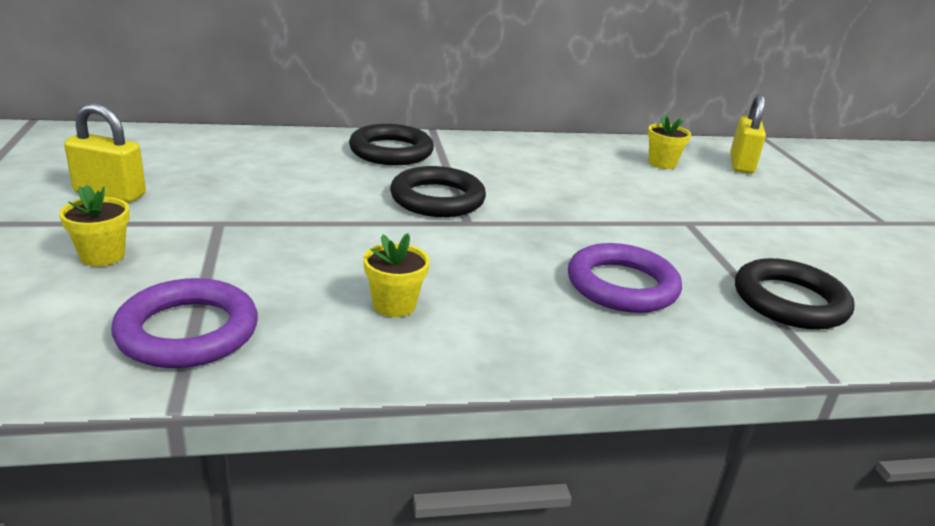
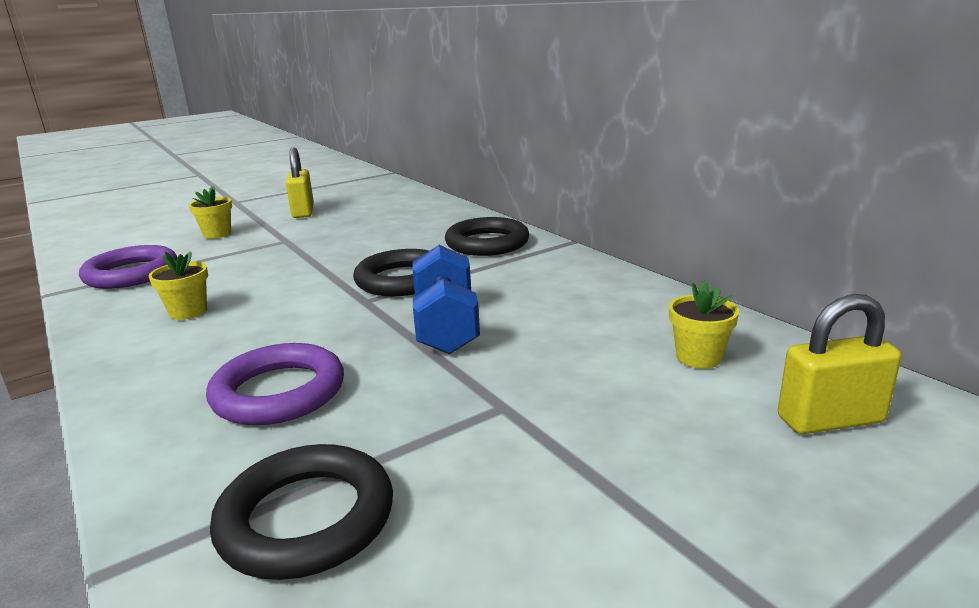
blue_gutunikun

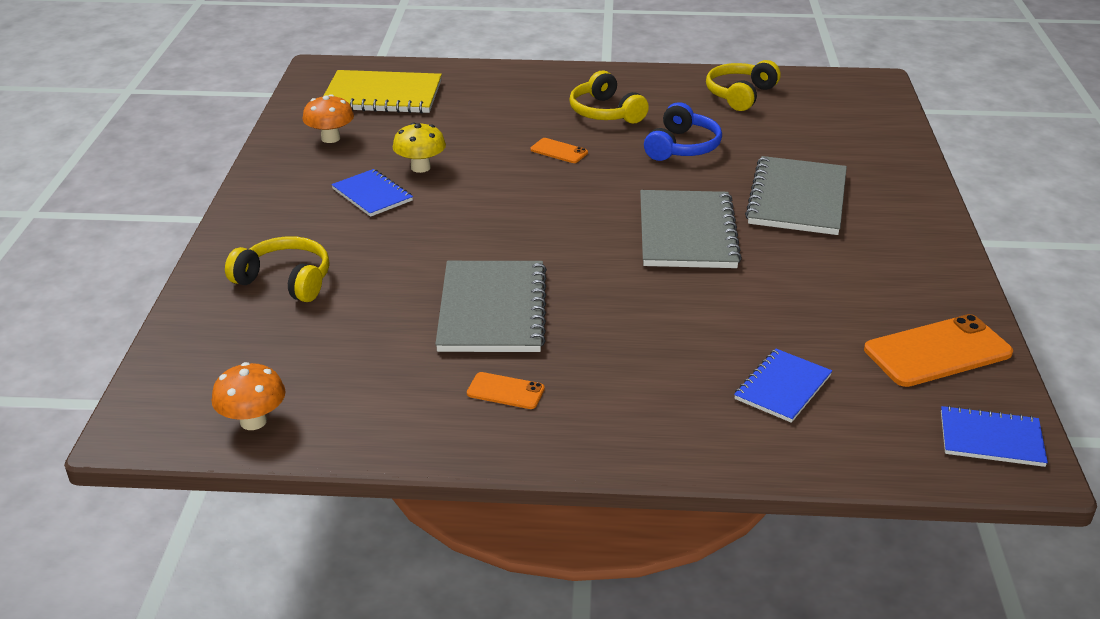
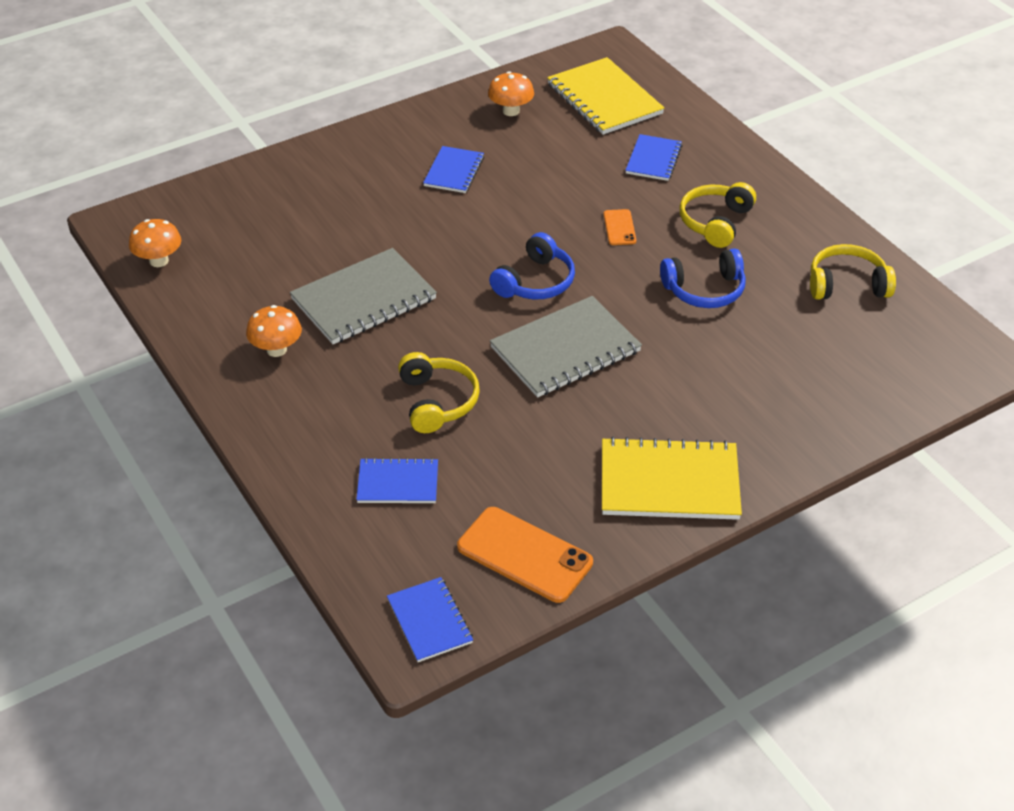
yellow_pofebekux (1st from left)
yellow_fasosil
orange_fasosil (2nd from left)
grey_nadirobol (3rd from left in the first image)
blue_pofebekux (1st from left)
yellow_nadirobol (2nd from left)
blue_nadirobol (4th from left)

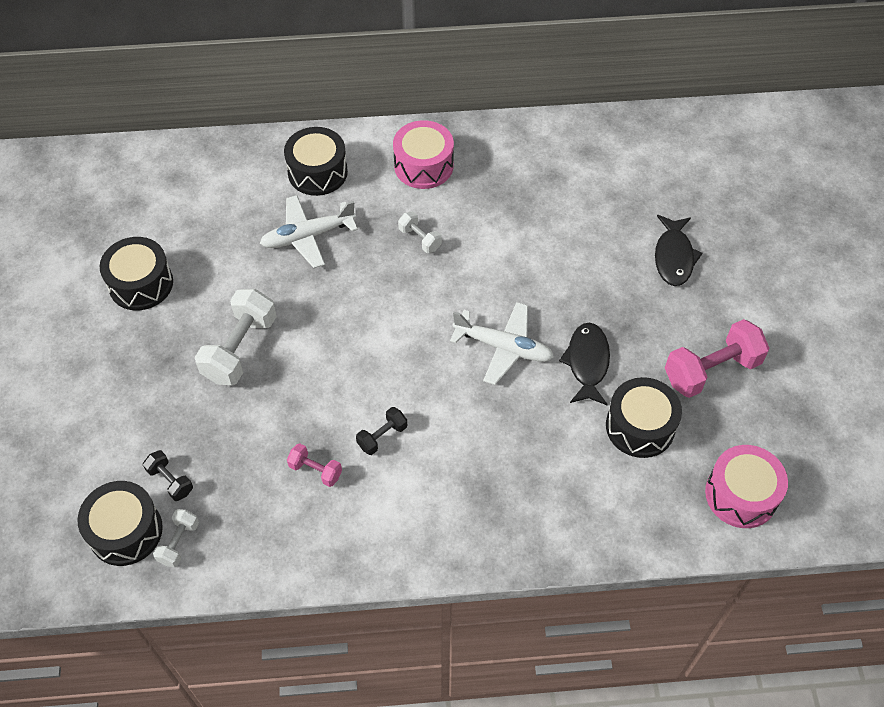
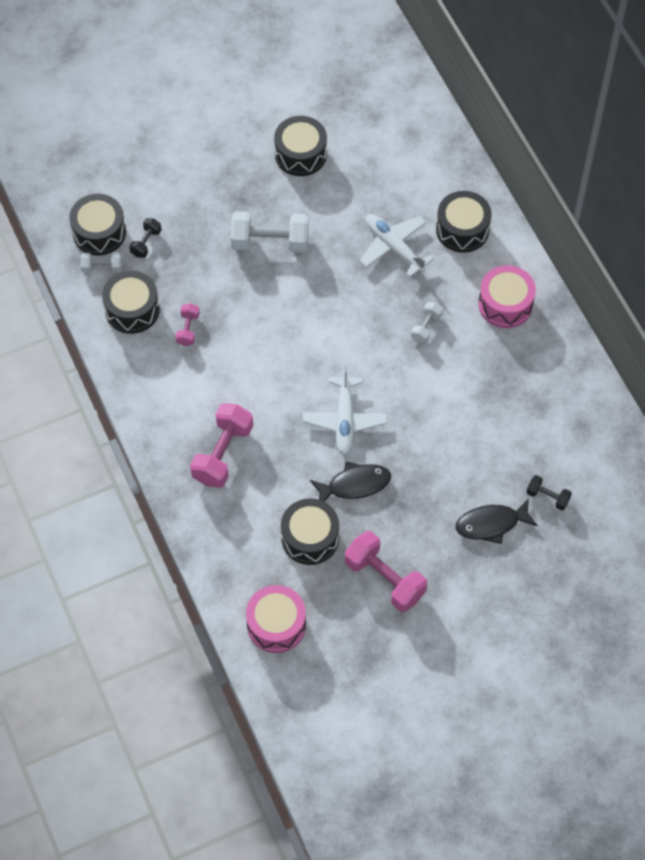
black_gutunikun (2nd from left)
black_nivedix (2nd from left)
pink_gutunikun (2nd from left)

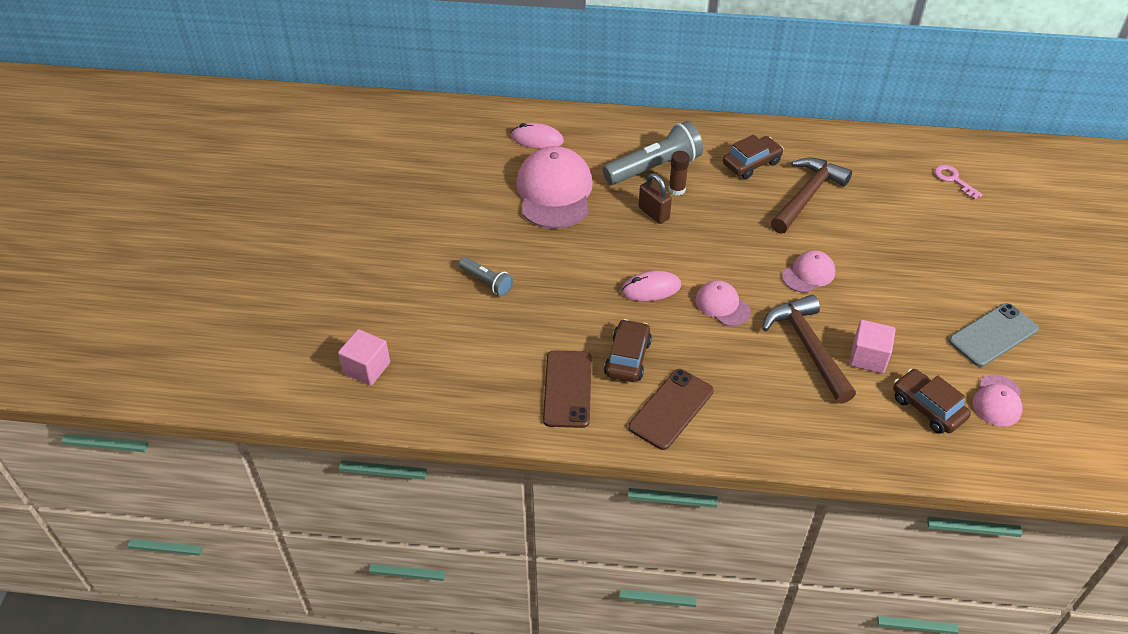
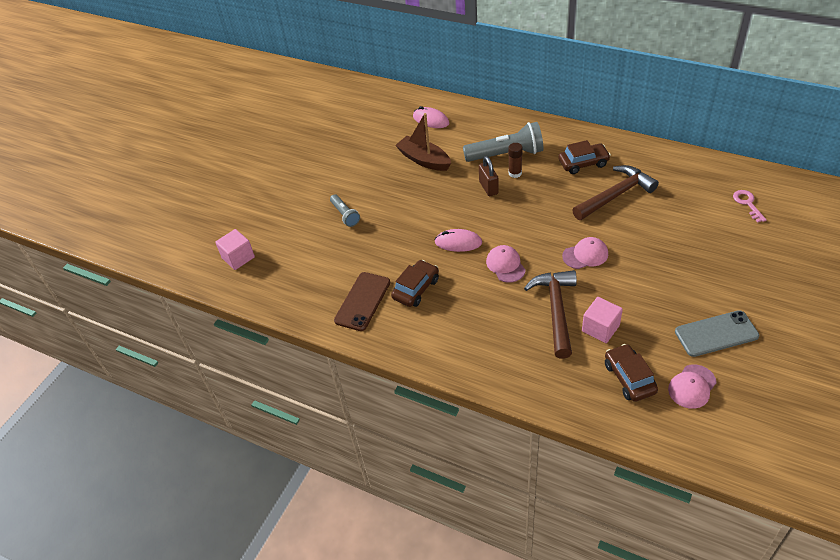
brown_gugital
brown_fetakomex (2nd from left in the first image)

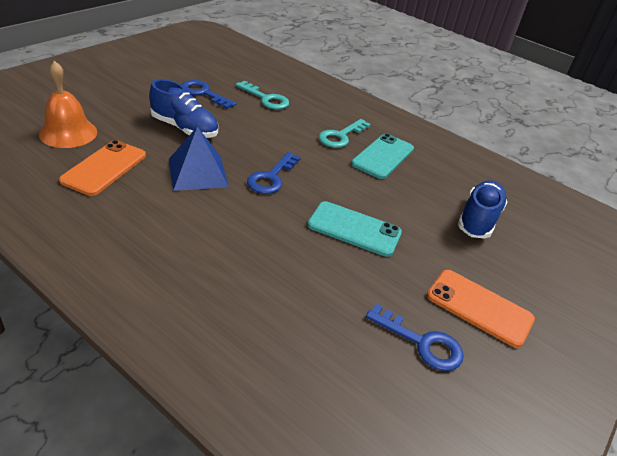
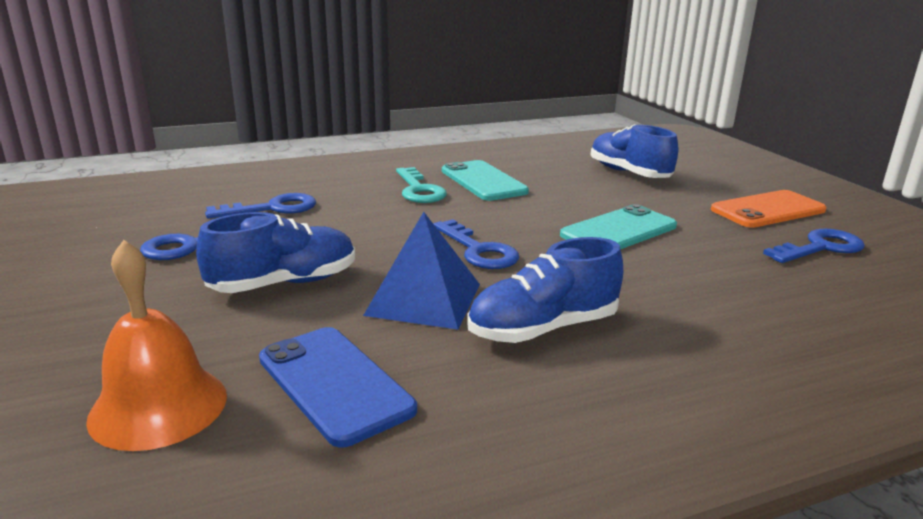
blue_fetakomex
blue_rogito (2nd from left)
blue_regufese (2nd from left)

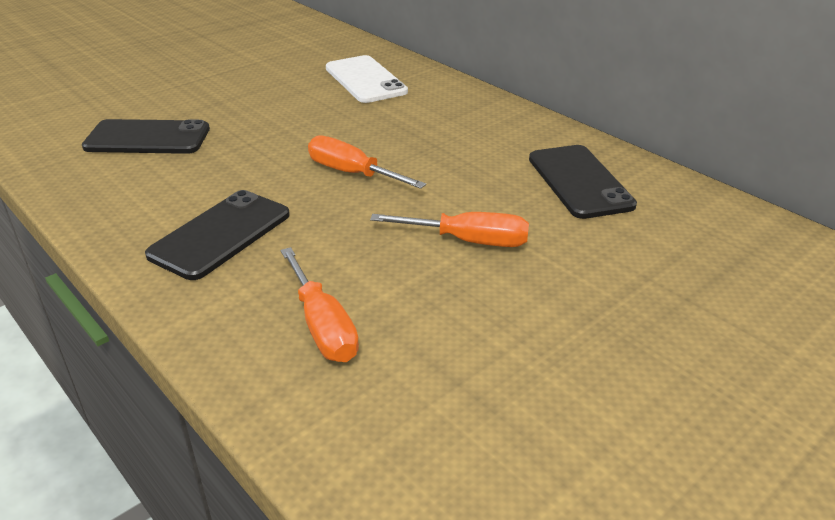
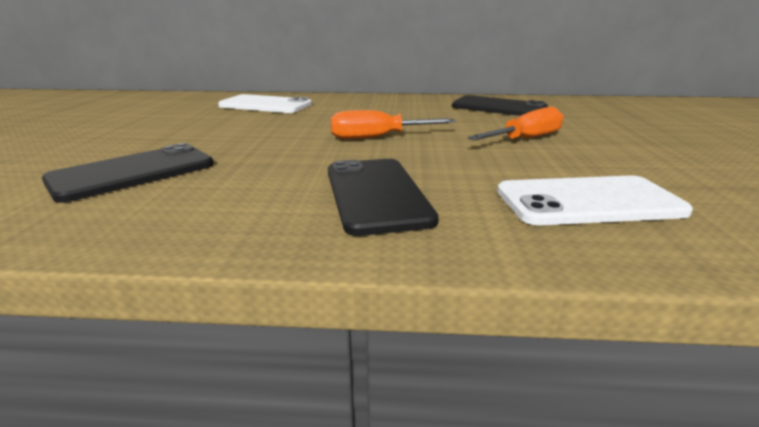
white_fetakomex (2nd from left)

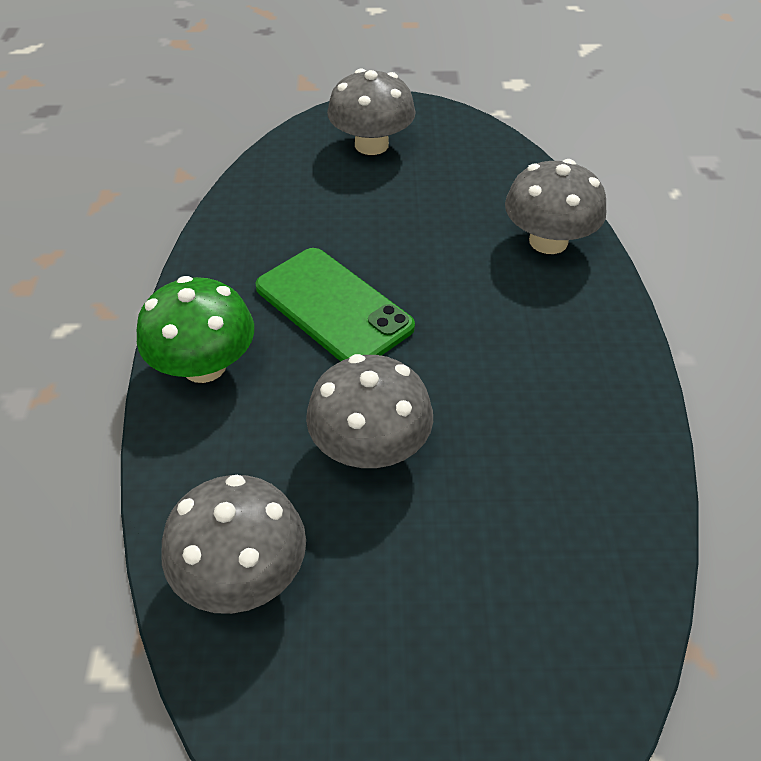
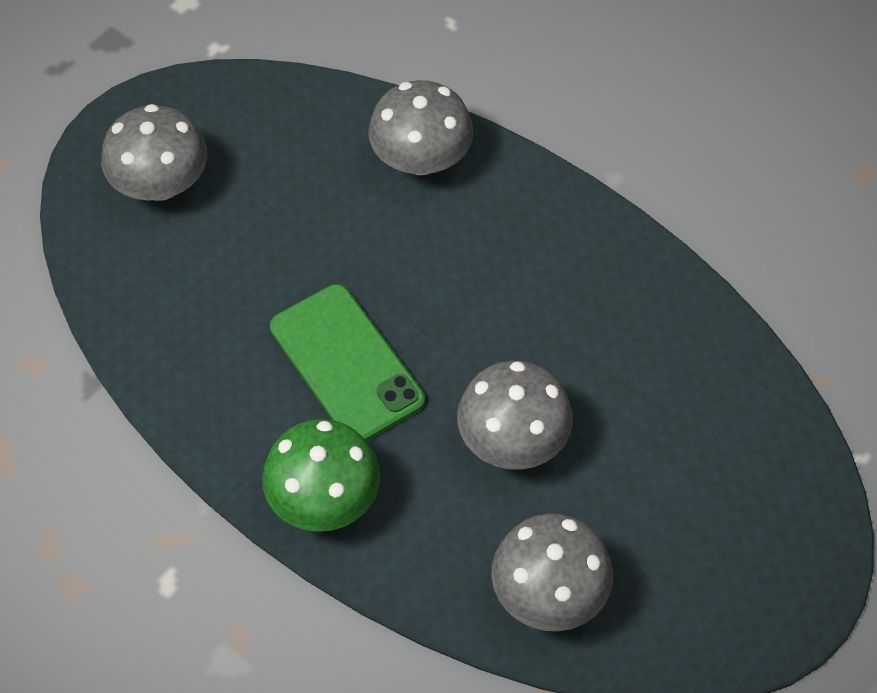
green_fetakomex

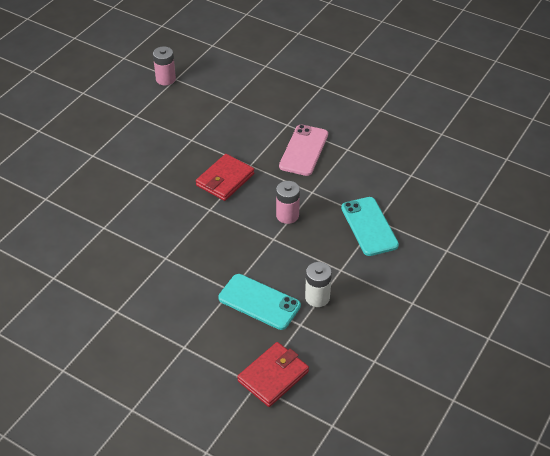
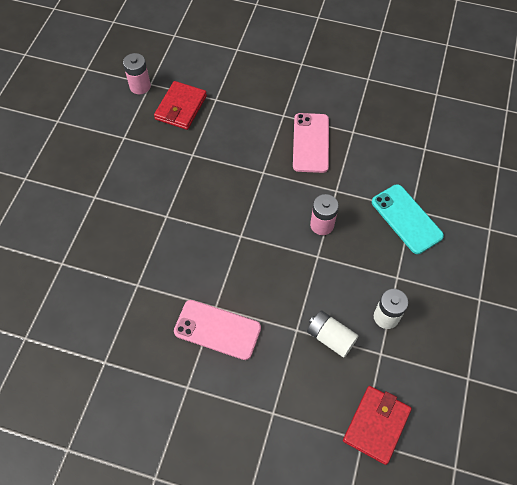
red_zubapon (1st from left)
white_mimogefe (1st from left)
pink_fetakomex (1st from left)

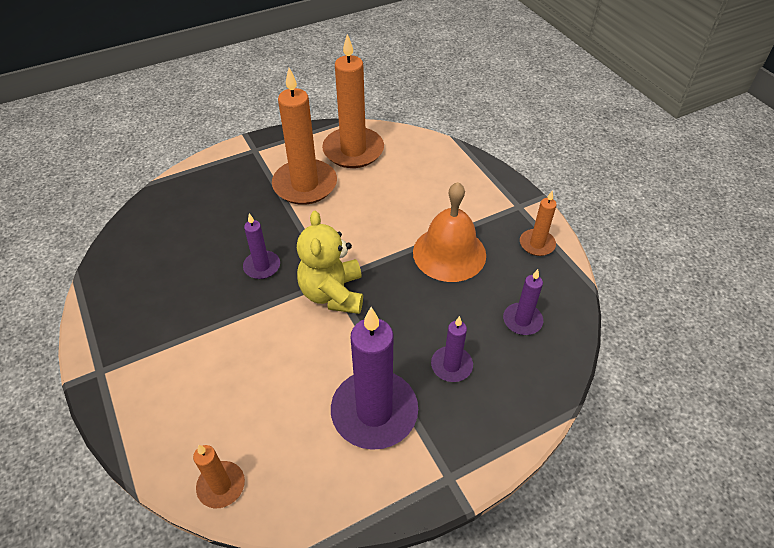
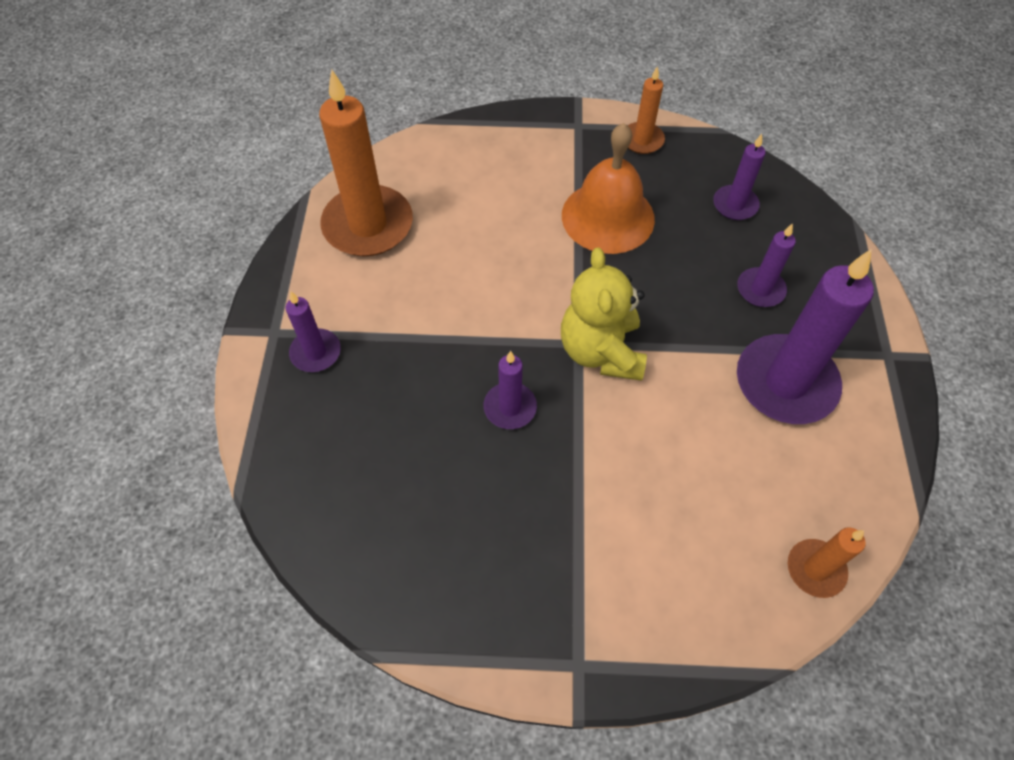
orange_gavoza (2nd from left in the first image)
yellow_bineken
purple_gavoza (1st from left)

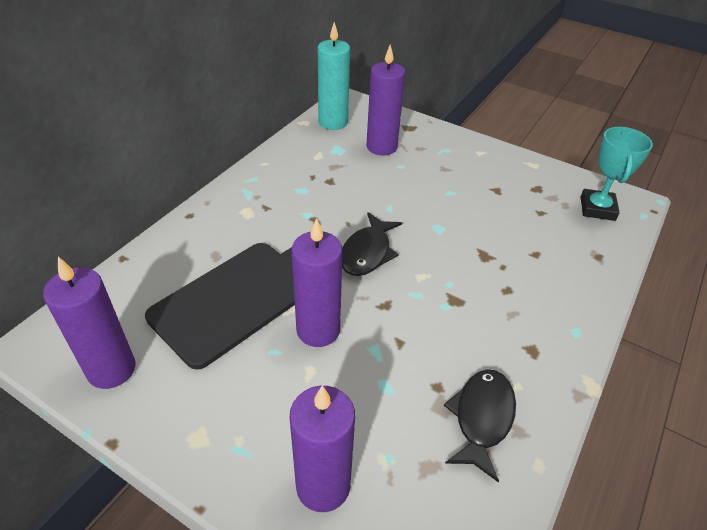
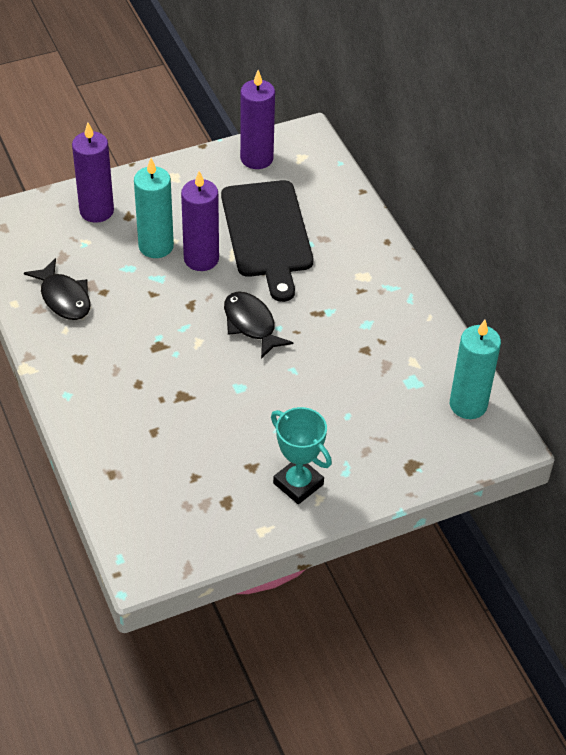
purple_gavoza (4th from left in the first image)
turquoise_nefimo
turquoise_gavoza (1st from left)

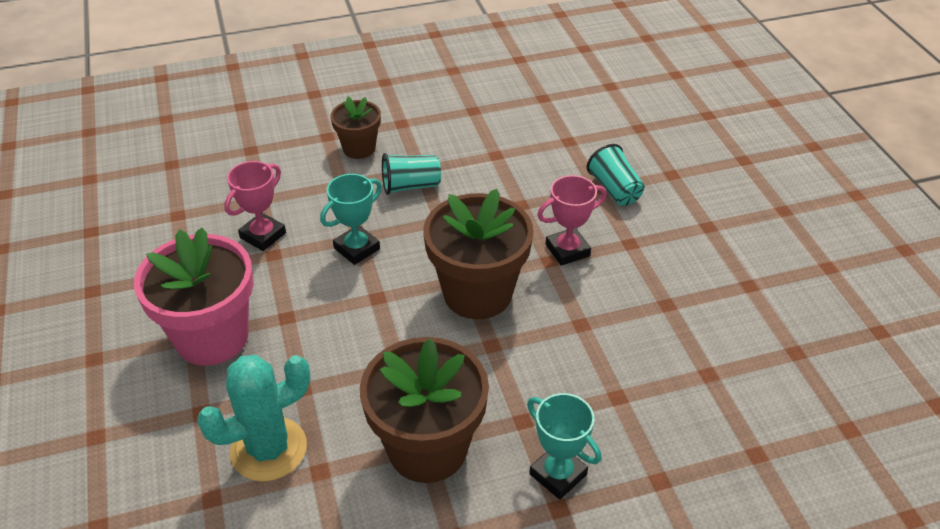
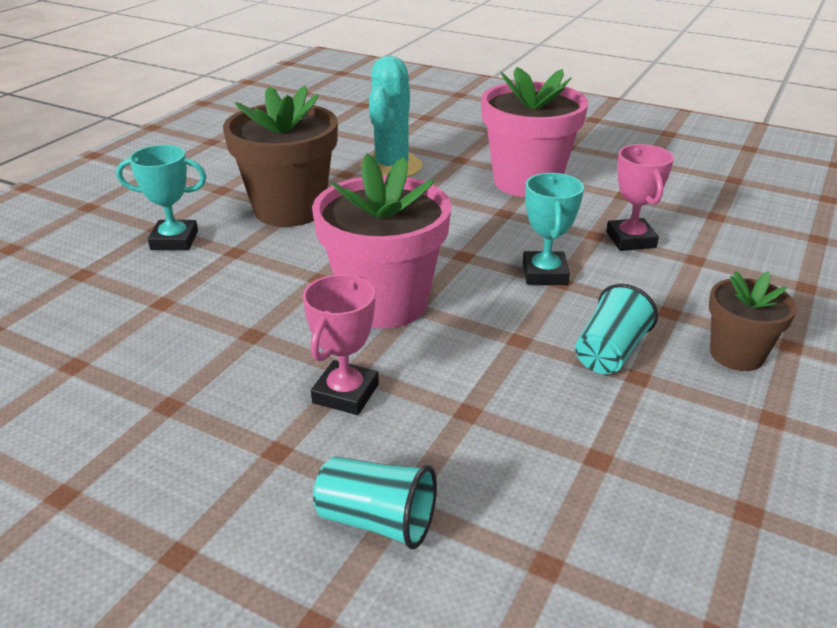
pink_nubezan (1st from left)

